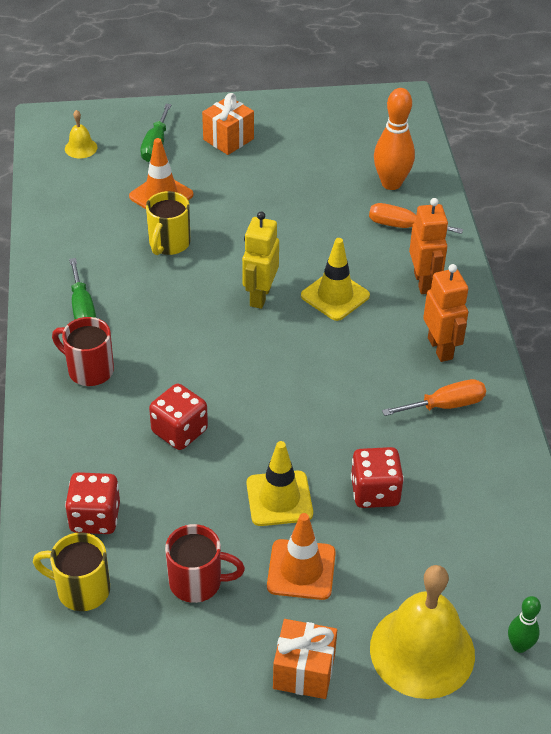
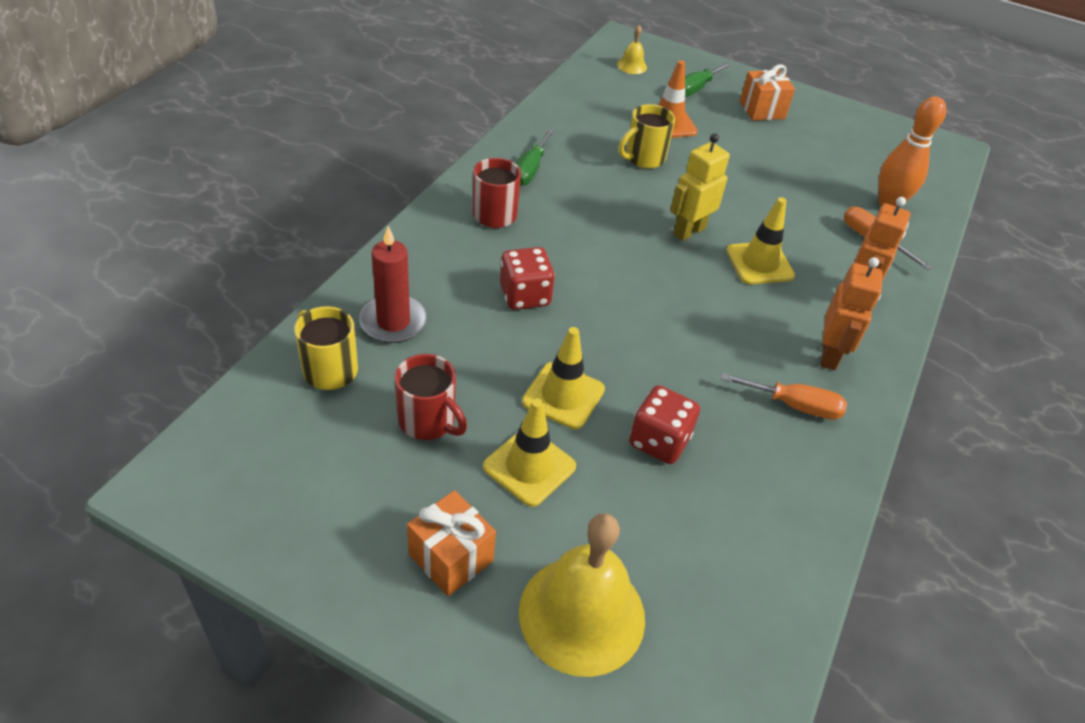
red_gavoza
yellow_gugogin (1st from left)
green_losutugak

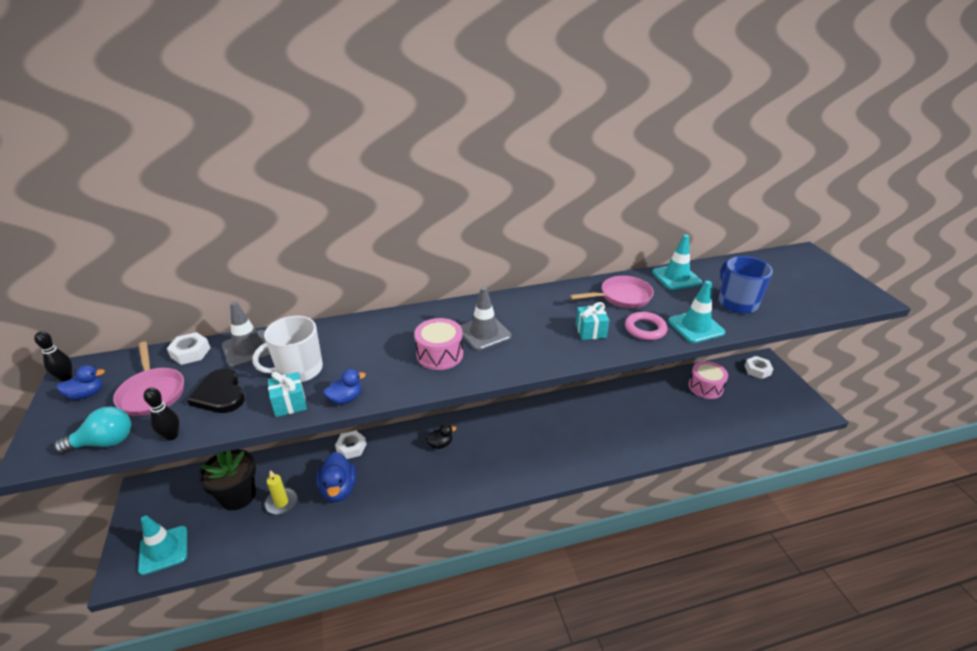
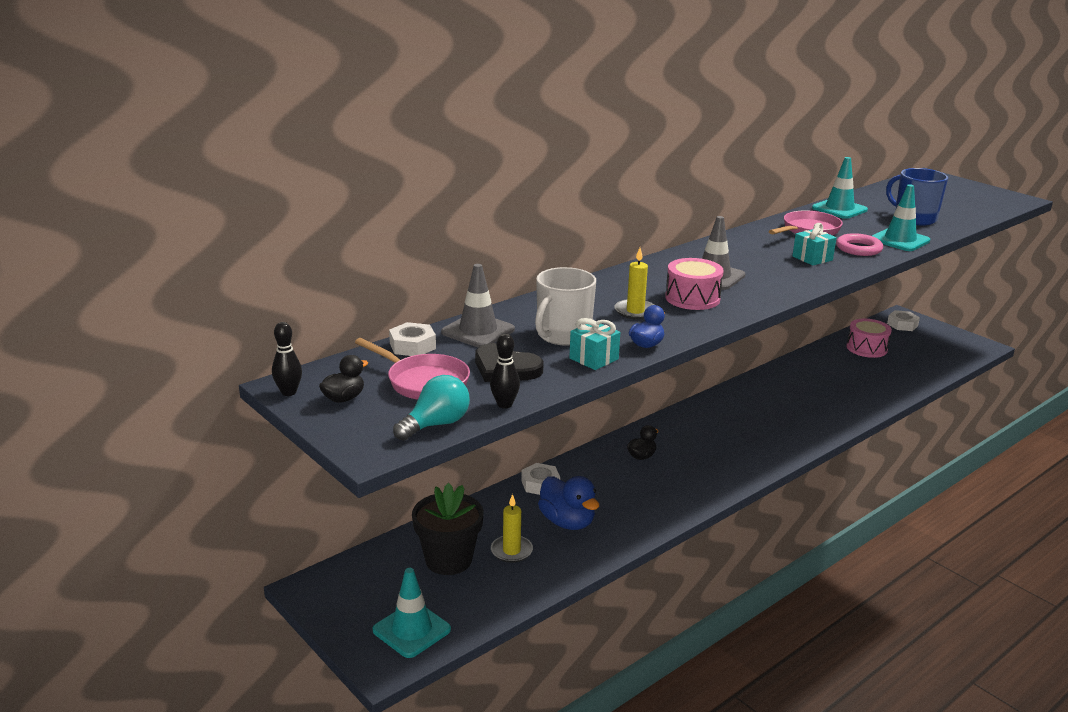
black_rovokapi (1st from left)
yellow_gavoza (2nd from left)

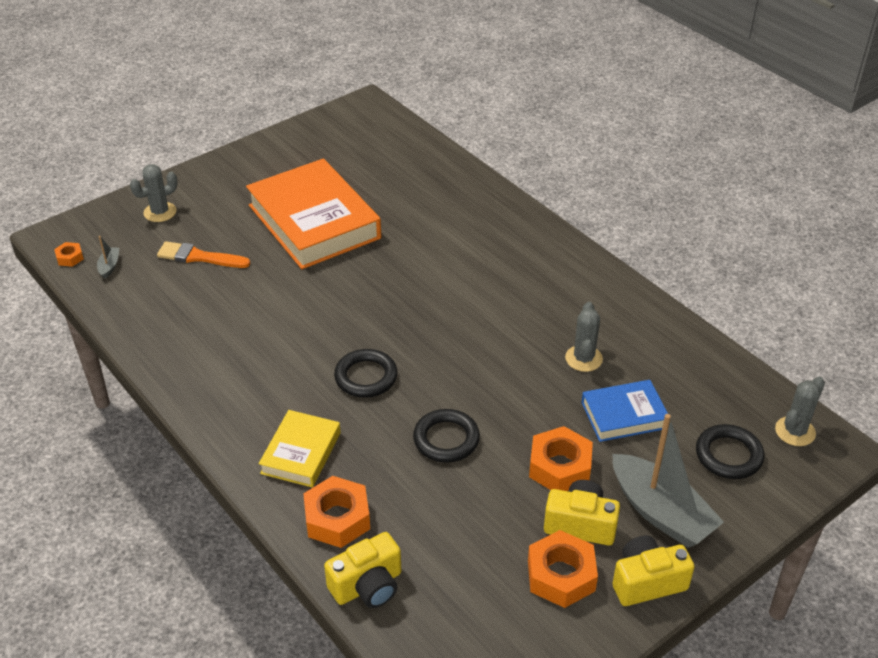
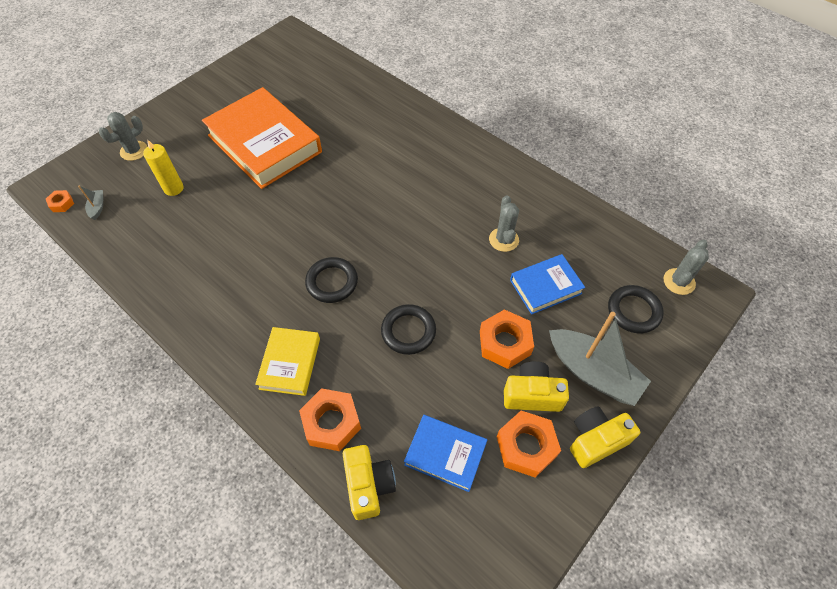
yellow_gavoza
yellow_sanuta (1st from left)
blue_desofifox (1st from left)

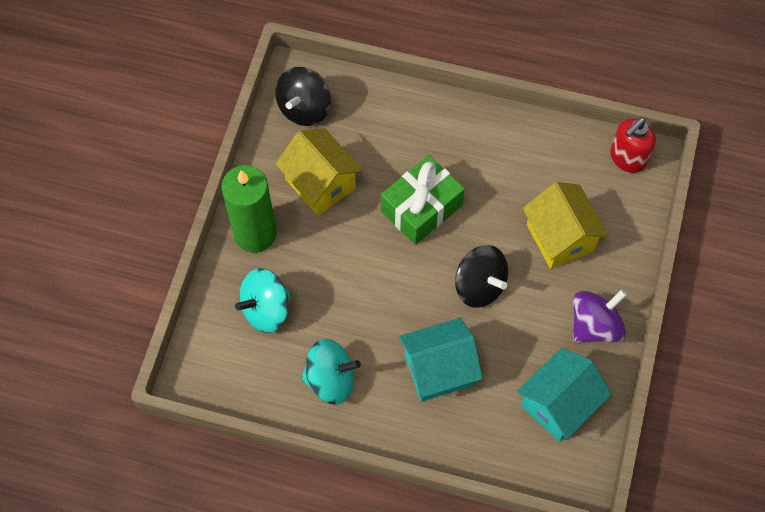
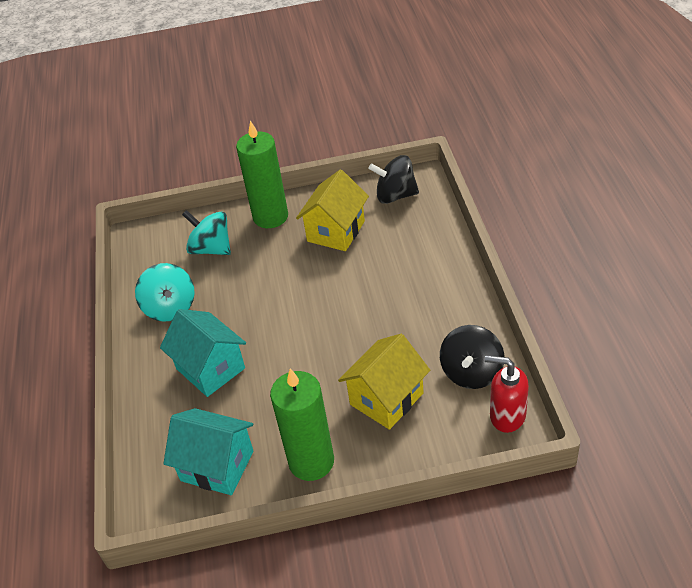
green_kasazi
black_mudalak (2nd from left)
green_gavoza (2nd from left)

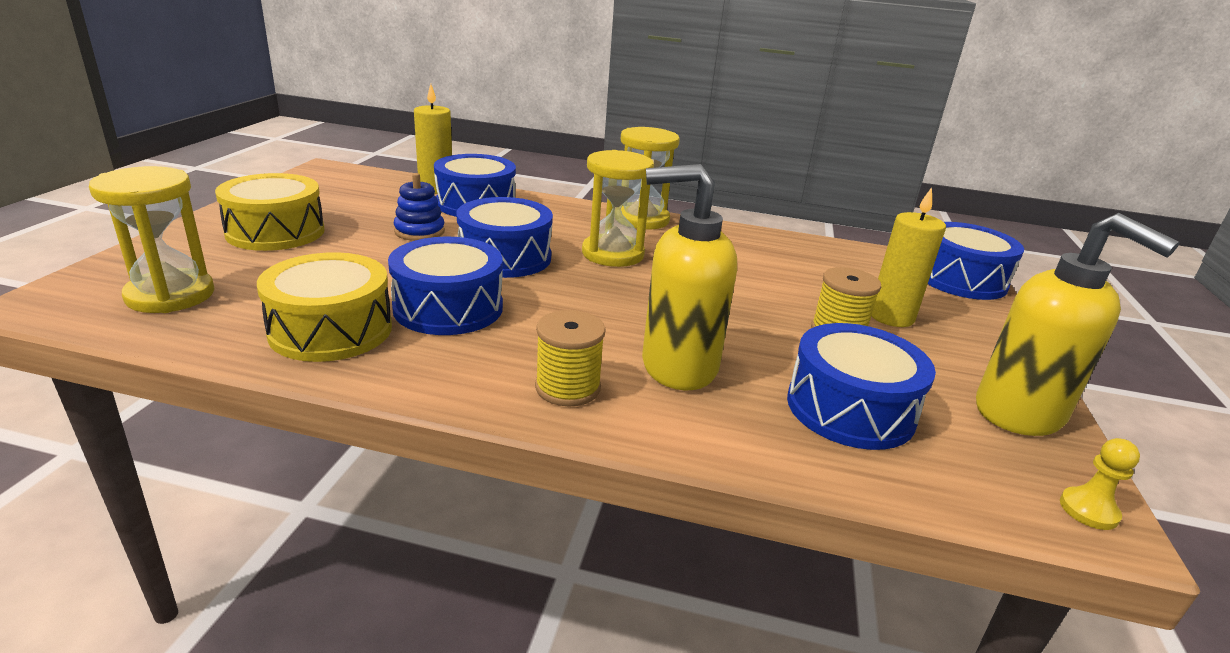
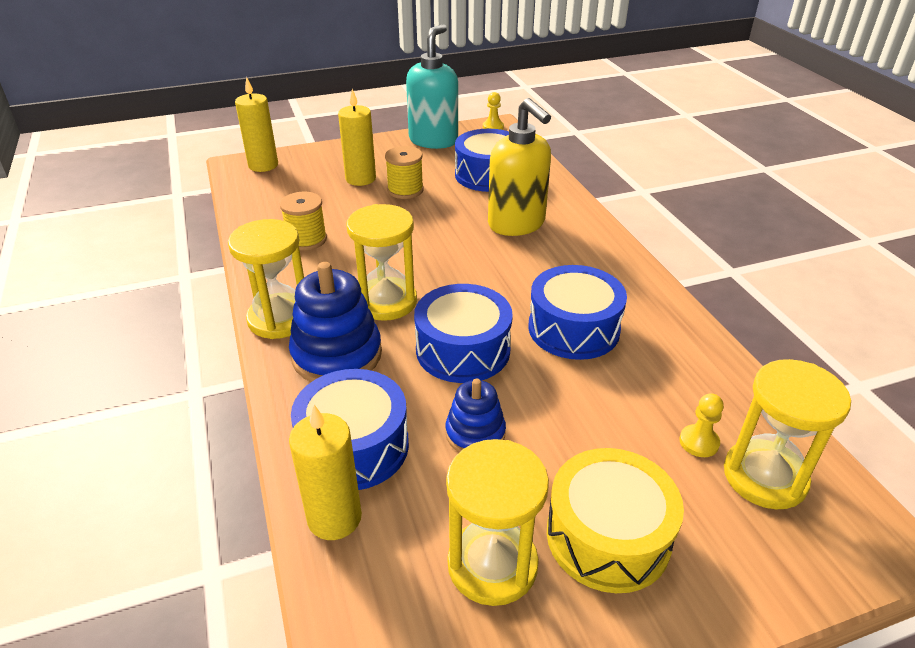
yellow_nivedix (2nd from left in the first image)
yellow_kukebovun (1st from left)
yellow_gavoza (1st from left)
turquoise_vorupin
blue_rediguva (1st from left)
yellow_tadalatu (3rd from left)
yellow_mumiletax (2nd from left)

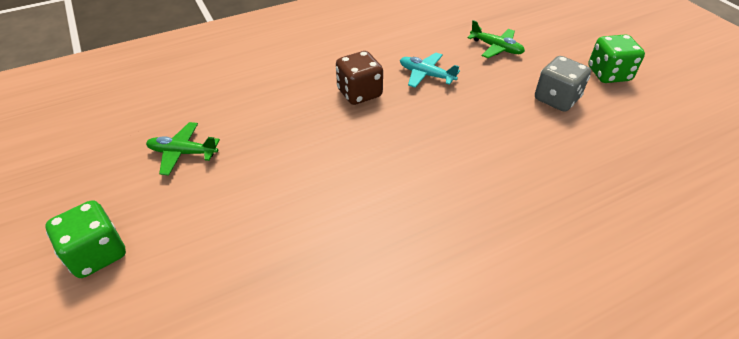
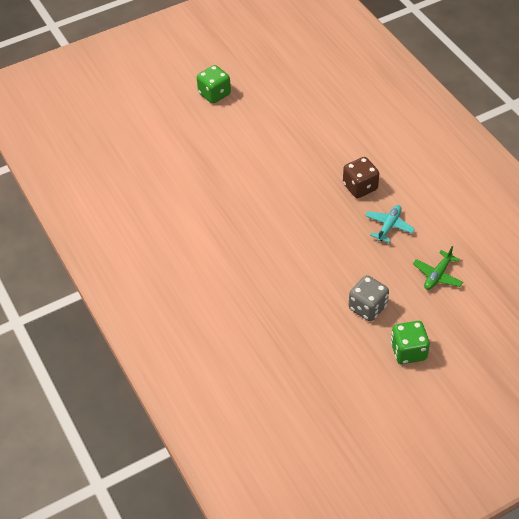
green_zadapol (1st from left in the first image)

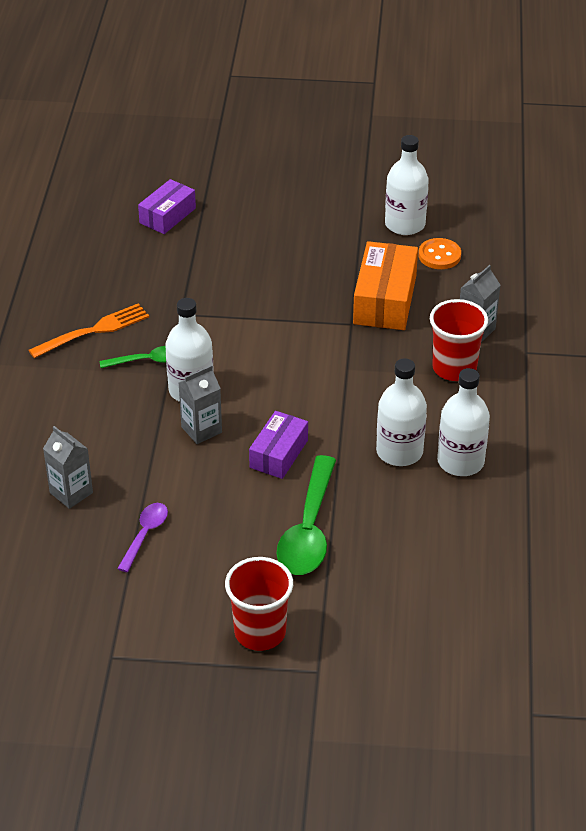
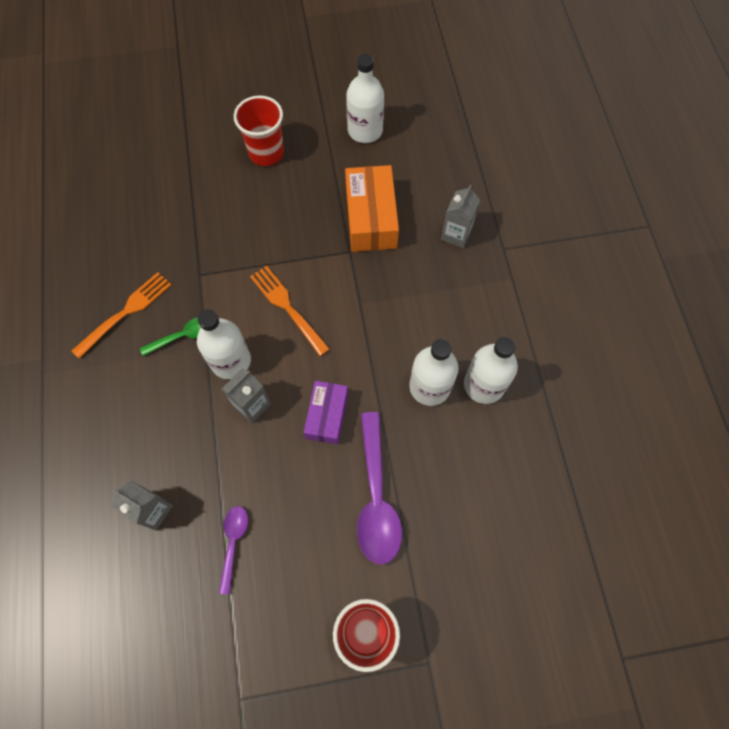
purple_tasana (1st from left in the first image)
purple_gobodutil (2nd from left)
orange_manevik
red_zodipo (1st from left)
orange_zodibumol (2nd from left)

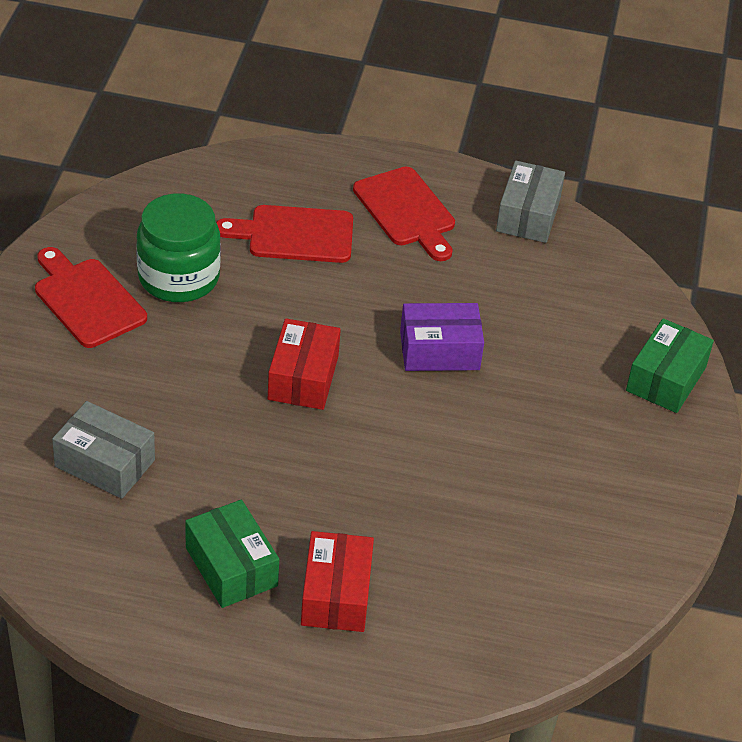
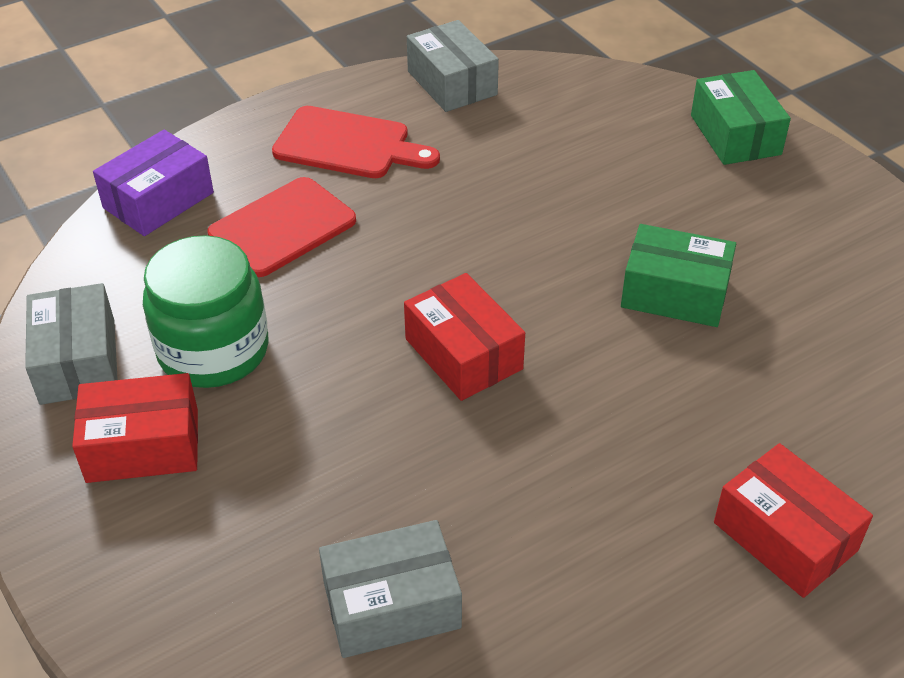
red_tasana (1st from left)
green_tasana (1st from left)
purple_tasana
grey_tasana (1st from left)

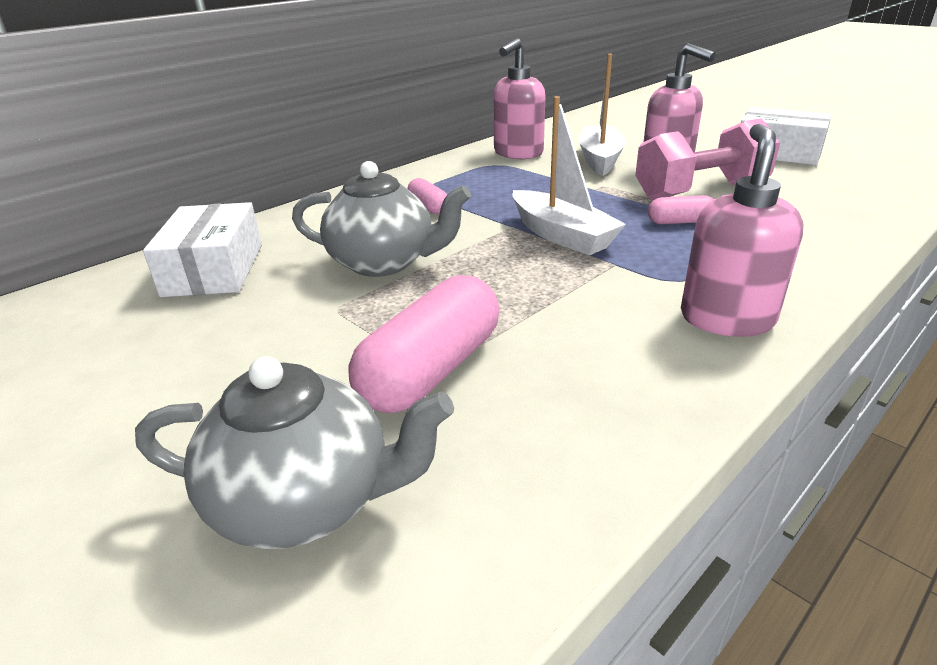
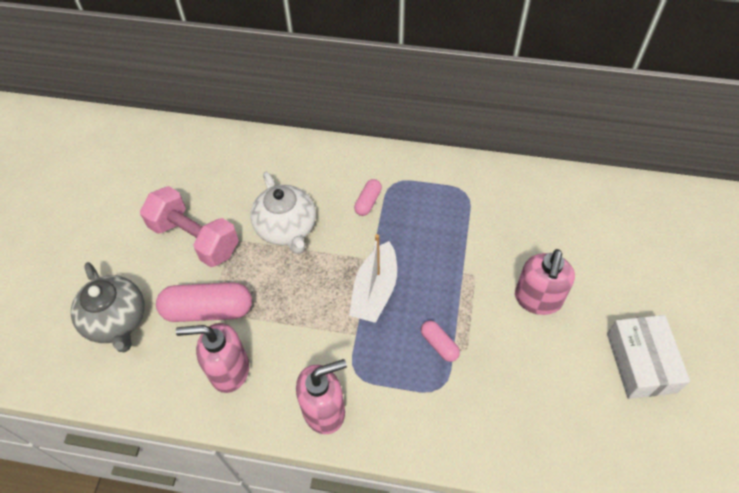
white_tasana (1st from left in the first image)
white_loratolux
pink_vorupin (1st from left)
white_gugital (2nd from left in the first image)
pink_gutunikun

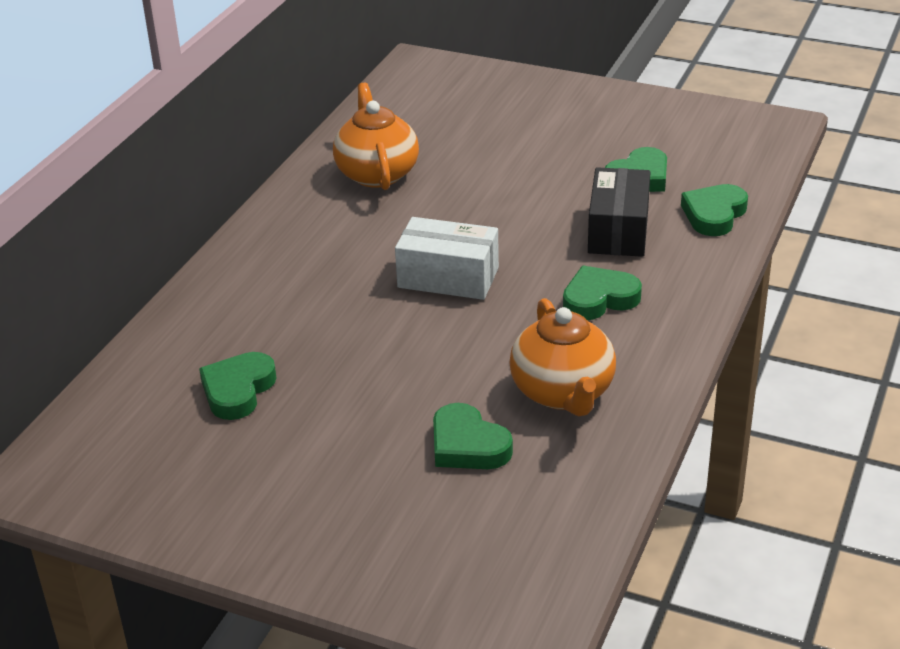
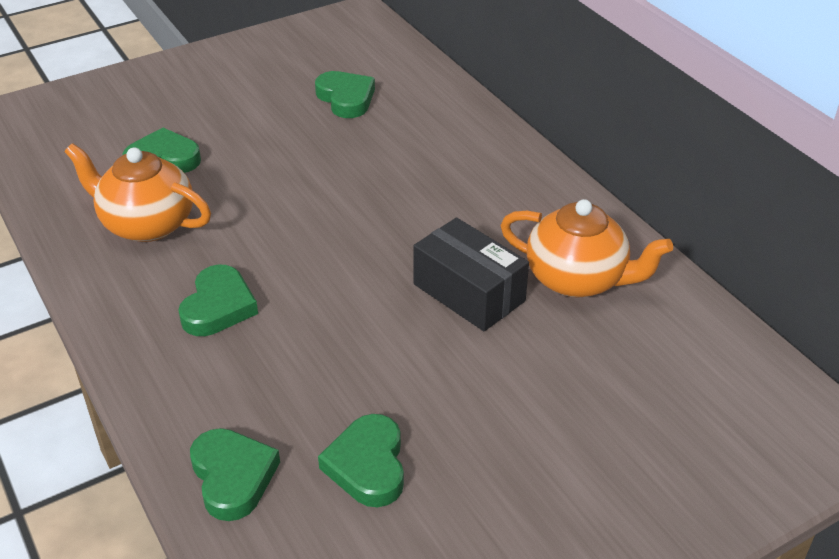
white_tasana
black_tasana

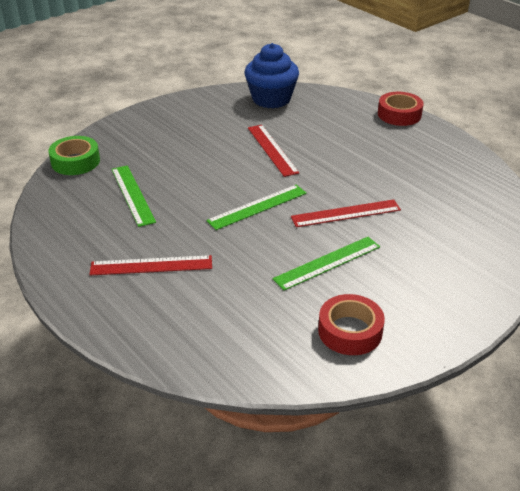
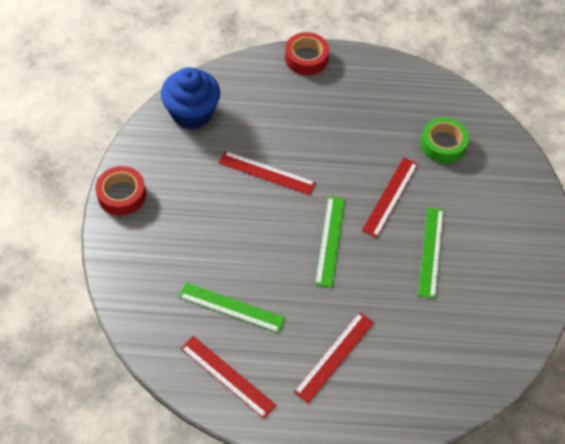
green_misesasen
red_misesasen (1st from left)
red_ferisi (1st from left)

